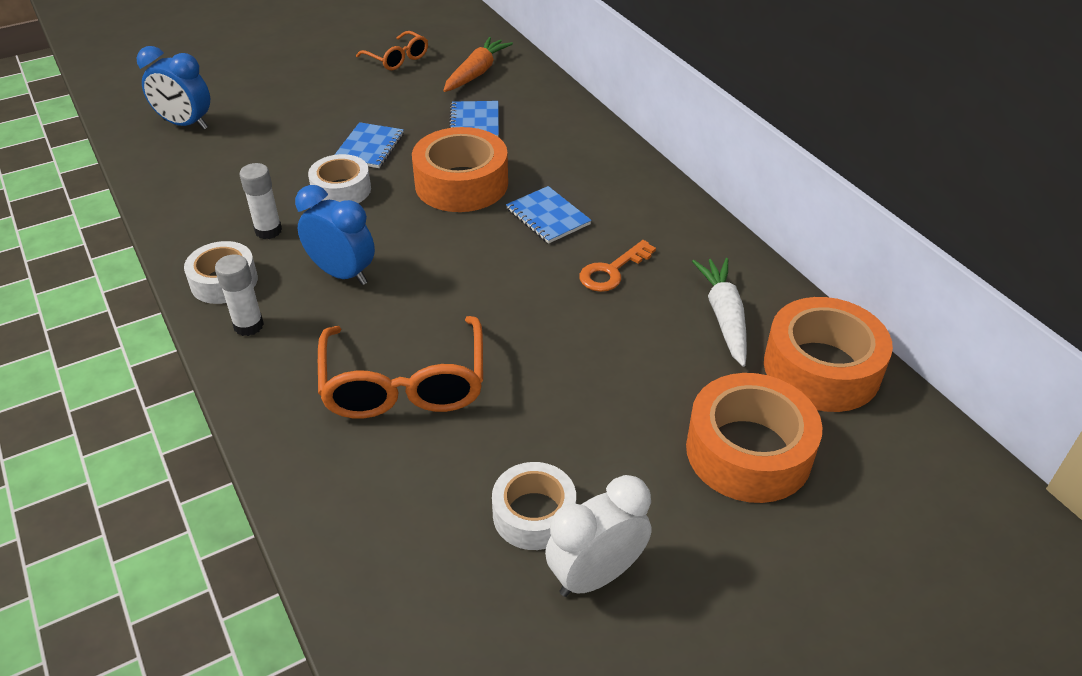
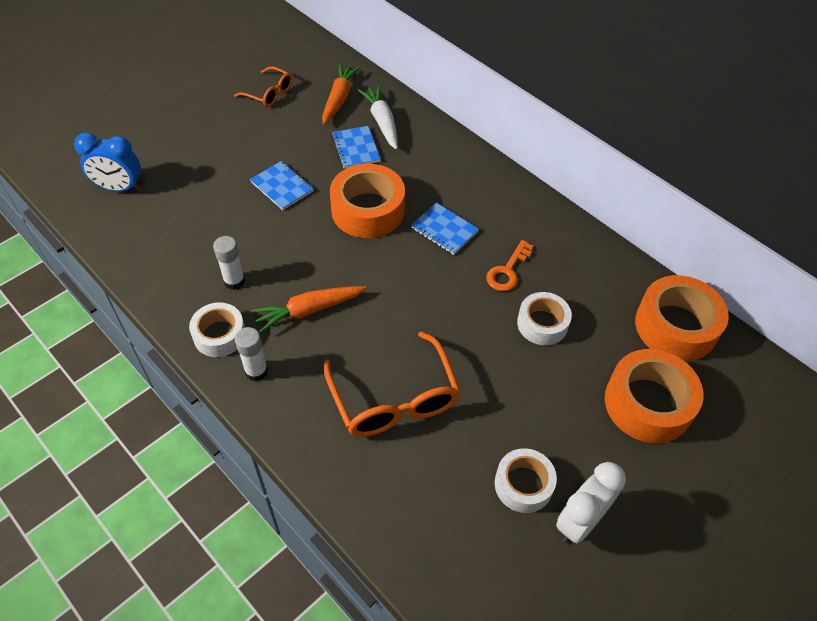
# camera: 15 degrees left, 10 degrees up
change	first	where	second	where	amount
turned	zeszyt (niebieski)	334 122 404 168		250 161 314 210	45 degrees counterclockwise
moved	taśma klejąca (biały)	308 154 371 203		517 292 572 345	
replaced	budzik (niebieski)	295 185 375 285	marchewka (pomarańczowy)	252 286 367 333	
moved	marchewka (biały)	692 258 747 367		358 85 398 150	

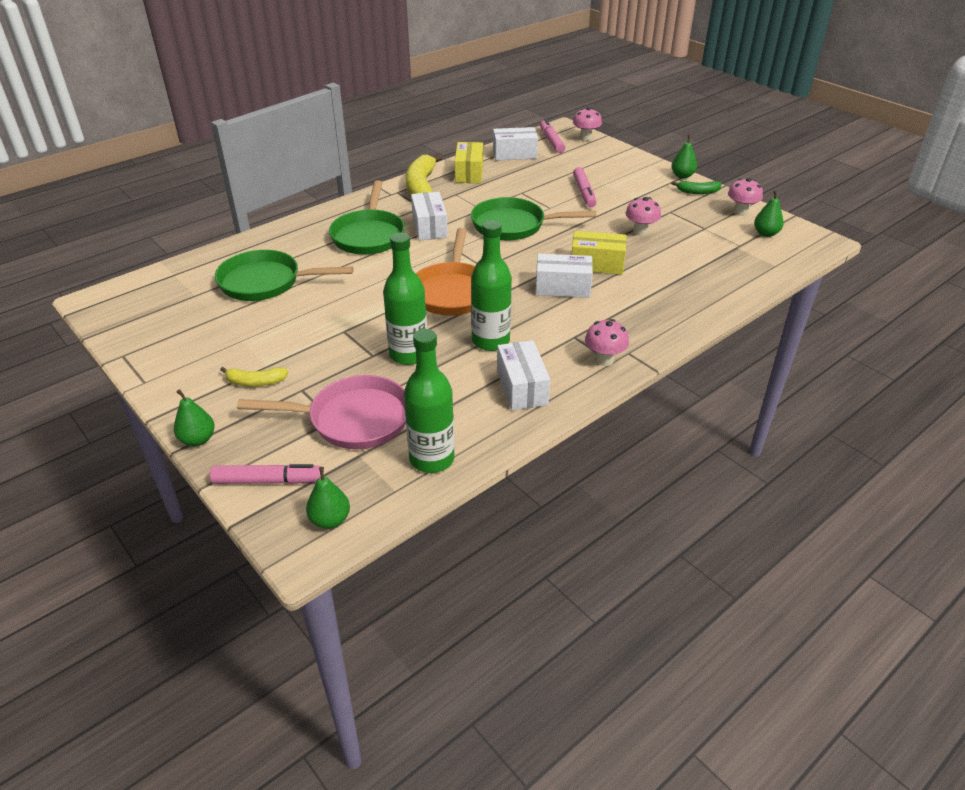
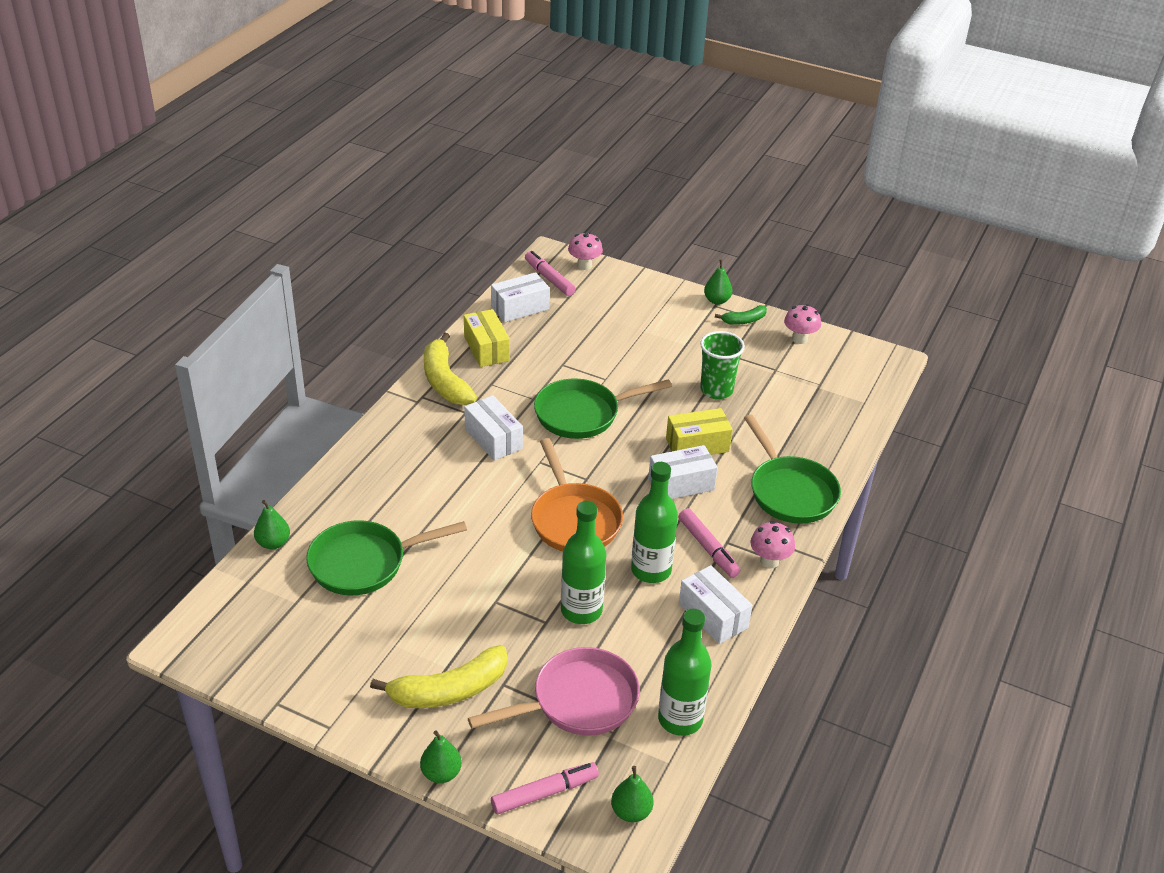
# camera: 25 degrees left, 0 degrees up
change	first	where	second	where	amount
moved	flamaster (różowy)	573 167 597 207		679 508 740 578	
moved	patelnia (zielony)	329 180 405 255		744 414 841 524	
moved	gruszka (zielony)	754 190 784 237		254 500 290 549	
replaced	grzyb (różowy)	625 197 661 236	szklanka (zielony)	700 331 745 399	
resized	banan (żółty)	220 367 289 387		370 645 507 708	x1.87

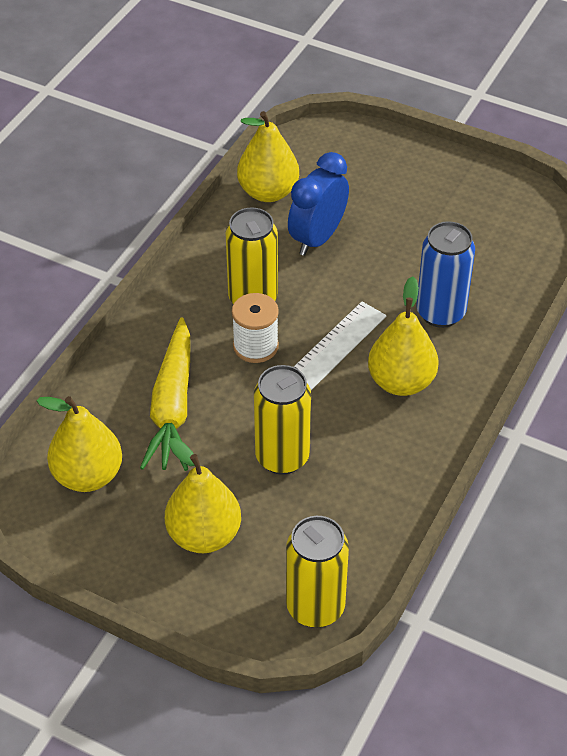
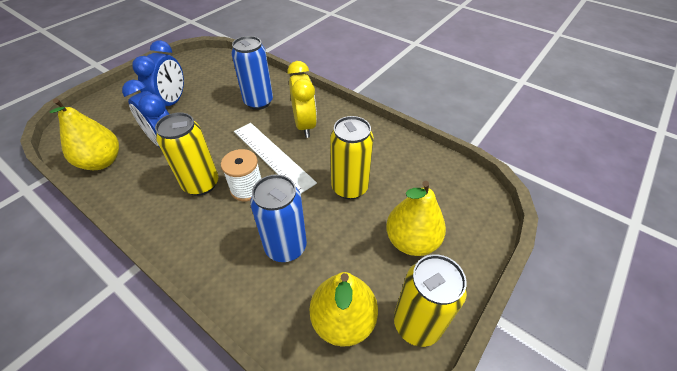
# camera: 80 degrees left, 0 degrees up
change	first	where	second	where	amount
replaced	gruszka (żółty)	368 276 439 396	budzik (żółty)	287 61 317 138	
replaced	marchewka (żółty)	140 317 190 471	puszka (niebieski)	250 174 307 262	
moved	puszka (żółty)	286 516 349 628		394 254 467 347	
added			budzik (niebieski)	132 40 184 106	

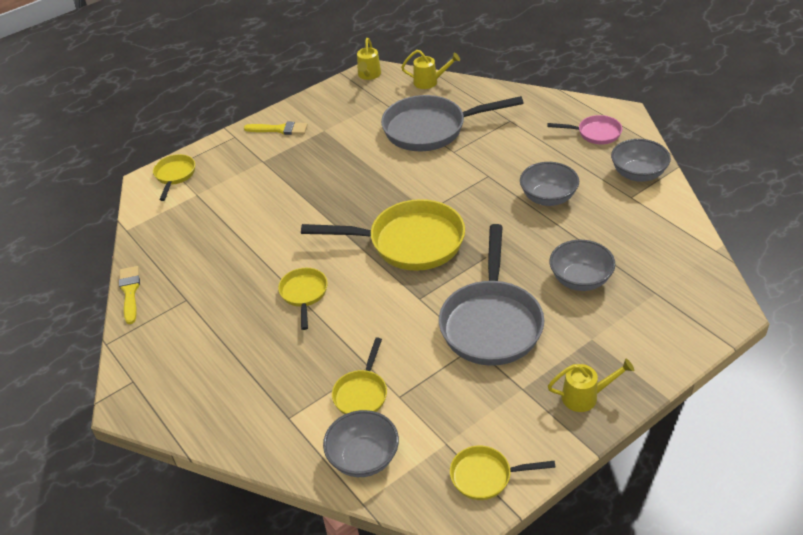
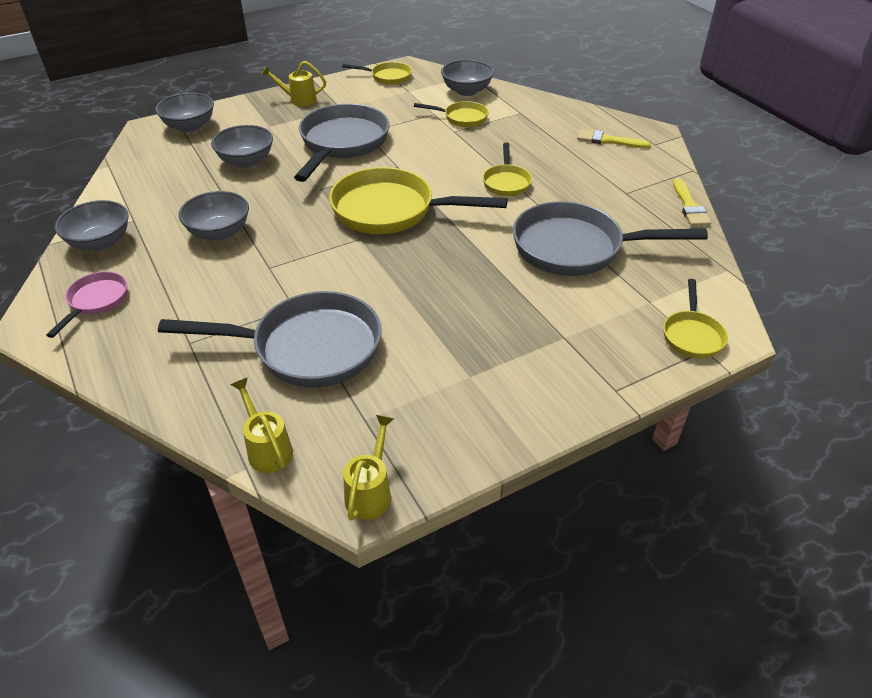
# camera: 175 degrees left, 0 degrees up
change	first	where	second	where	amount
turned	konewka (żółty)	401 50 460 89		231 378 293 473	45 degrees clockwise
turned	patelnia (różowy)	547 115 622 144		46 271 127 338	90 degrees clockwise
moved	pędzel (żółty)	244 122 308 135		577 129 651 148	
turned	patelnia (żółty)	332 338 387 414		414 101 489 127	75 degrees clockwise
added			miska (szary)	155 93 214 132	
added			patelnia (szary)	513 201 708 276	

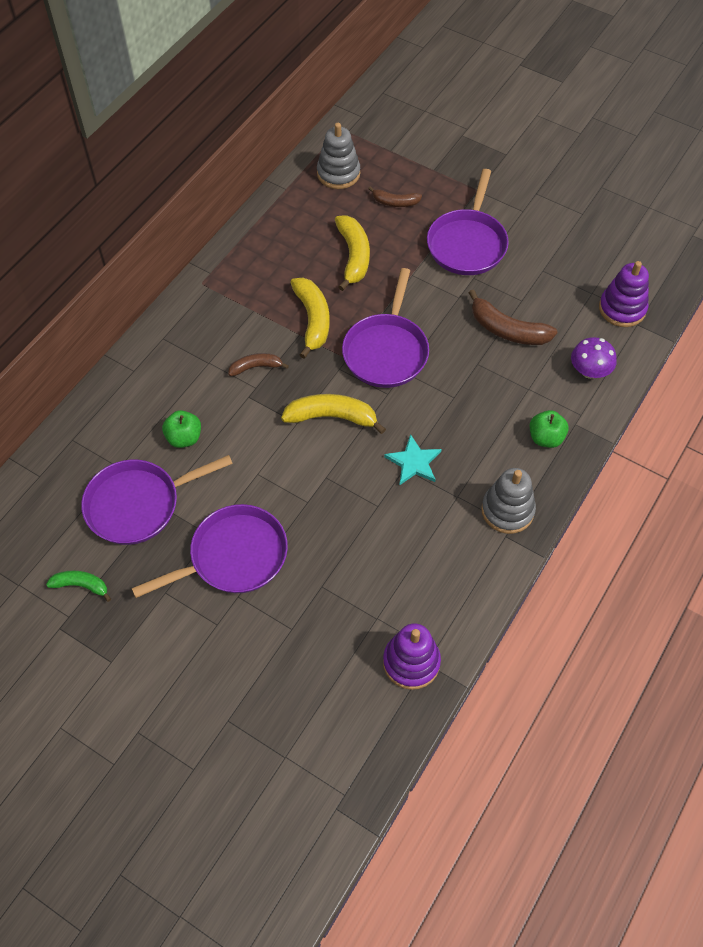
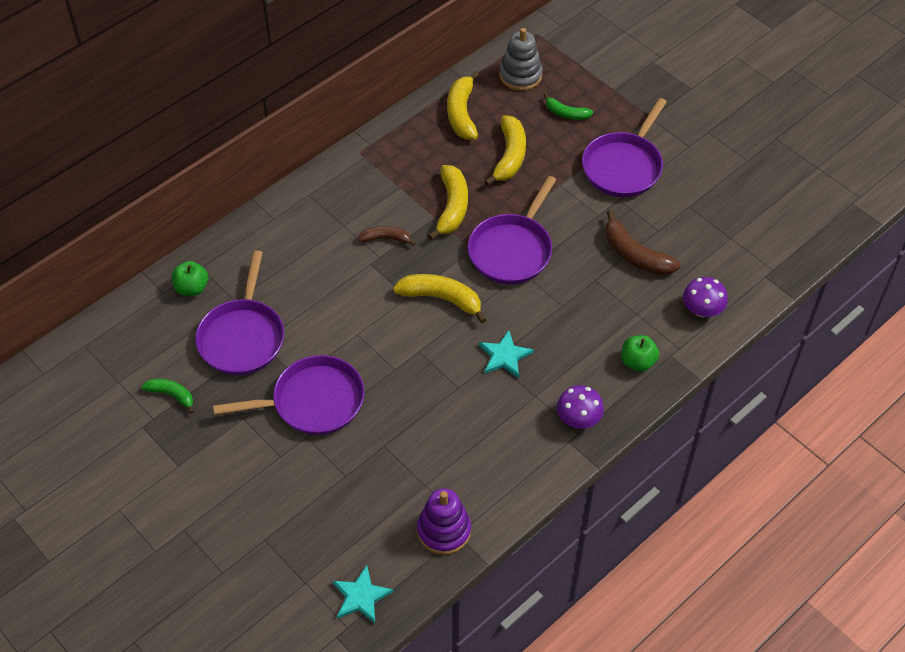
# camera: 15 degrees right, 5 degrees down
change	first	where	second	where	amount
recoloured	banan (brązowy)	368 186 422 207	banan (zielony)	543 94 593 120	
removed	zabawka nakładanka (fioletowy)	599 261 649 327			
moved	jabłko (zielony)	162 410 201 448		172 261 208 296	
turned	patelnia (fioletowy)	81 455 233 545		195 250 284 375	75 degrees counterclockwise
replaced	zabawka nakładanka (szary)	481 468 536 534	grzyb (fioletowy)	557 385 604 429	
added			banan (żółty)	447 71 479 140	
added			gwiazda (turkusowy)	332 565 393 624	

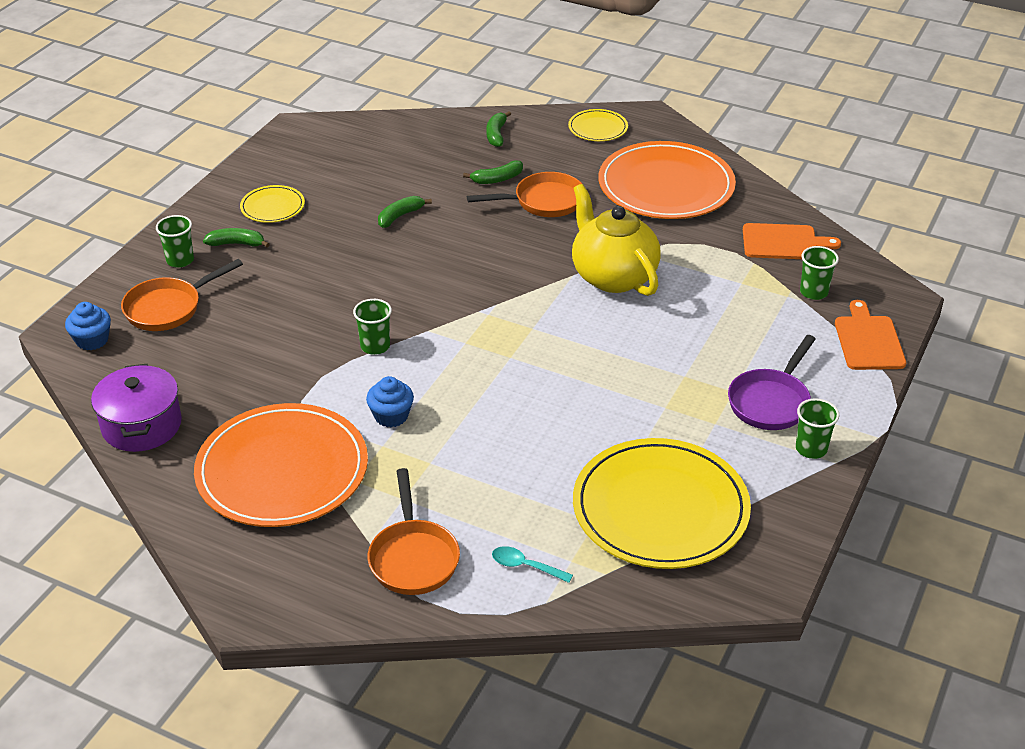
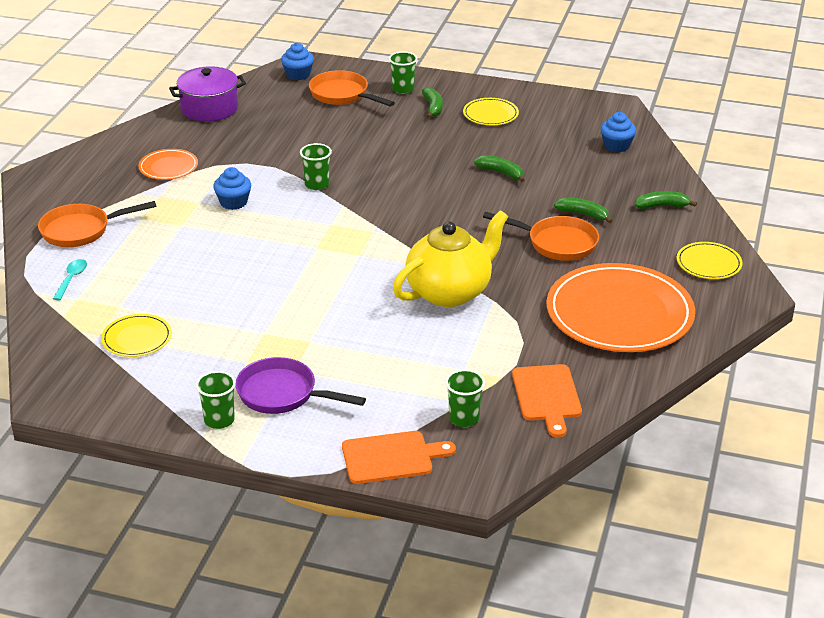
# camera: 80 degrees right, 5 degrees down
change	first	where	second	where	amount
turned	banan (zielony)	463 160 523 184		554 197 612 223	150 degrees clockwise
turned	patelnia (pomarańczowy)	467 172 582 217		483 212 599 261	45 degrees counterclockwise
resized	talerz (pomarańczowy)	194 403 368 527		138 149 198 180	x0.46
resized	talerz (żółty)	573 438 751 569		101 314 172 357	x0.46
added			muffinka (niebieski)	601 112 636 152	

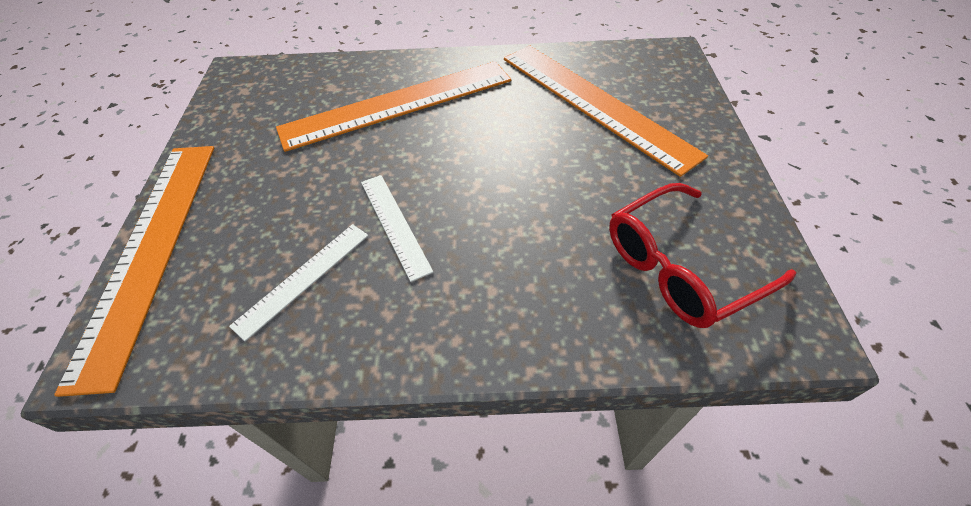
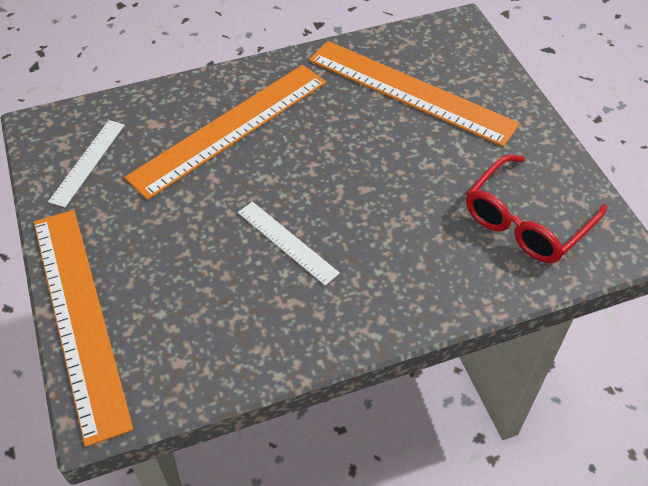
# camera: 20 degrees left, 0 degrees up
change	first	where	second	where	amount
moved	linijka (biały)	229 224 369 341		48 120 125 207	

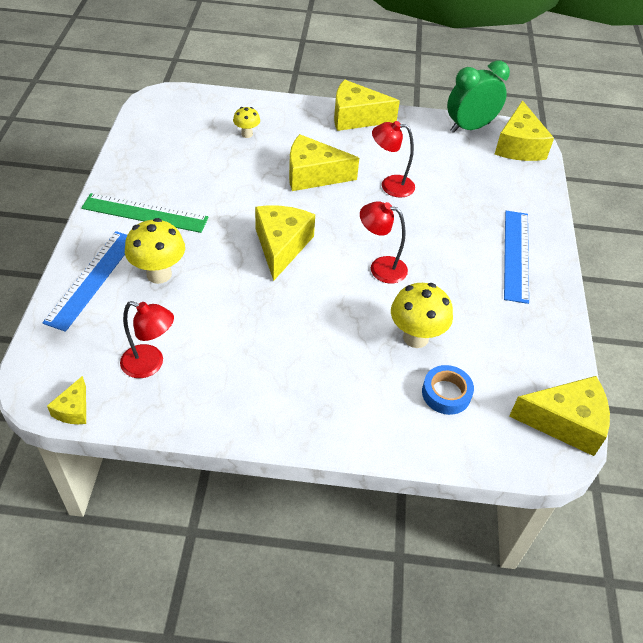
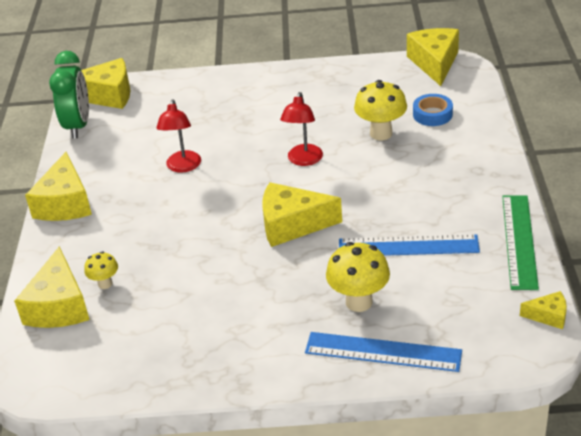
# camera: 90 degrees left, 10 degrees down
change	first	where	second	where	amount
turned	budzik (zielony)	447 60 510 133		49 51 89 139	150 degrees counterclockwise
moved	ser (żółty)	289 134 359 191		14 246 90 328	
moved	linijka (zielony)	81 193 209 233		502 195 539 290	
moved	linijka (niebieski)	504 211 529 304		339 234 480 256	
removed	lampka (czerwony)	120 301 174 378			

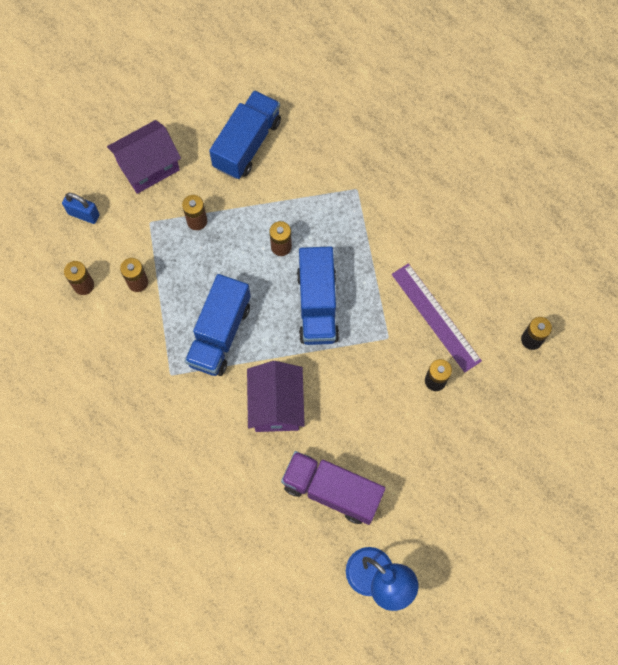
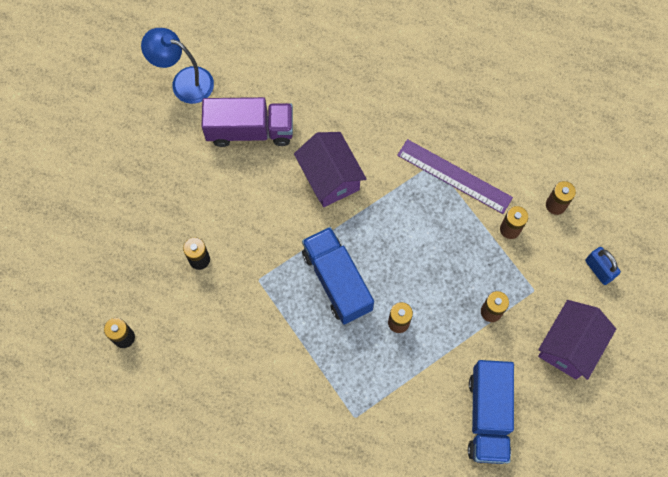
# camera: 155 degrees right, 0 degrees up
change	first	where	second	where	amount
turned	kłódka (niebieski)	62 193 100 224		585 247 621 285	60 degrees clockwise
moved	linijka (fioletowy)	392 263 482 373		397 139 513 214	
removed	ciężarówka (niebieski)	185 274 251 376			

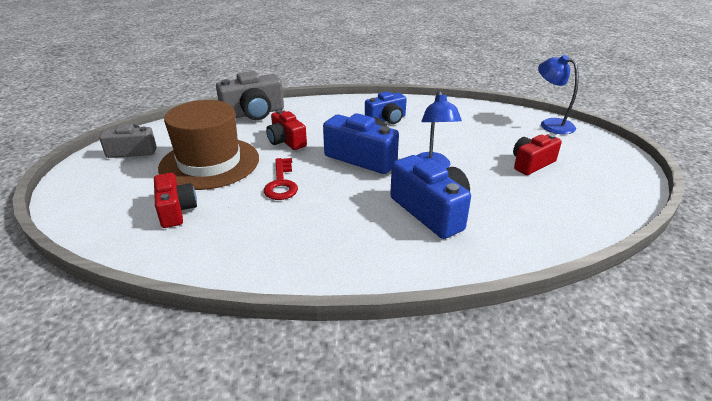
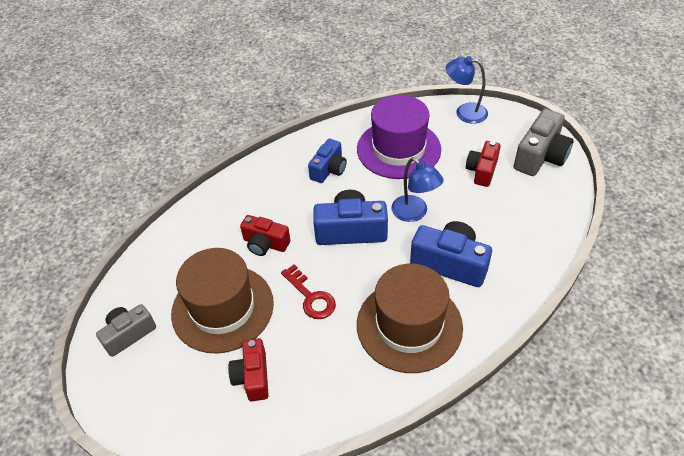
# camera: 30 degrees left, 15 degrees up
change	first	where	second	where	amount
moved	aparat fotograficzny (szary)	216 71 284 120		514 109 574 176	
turned	aparat fotograficzny (czerwony)	154 173 197 228		229 338 269 401	135 degrees counterclockwise
added			kapelusz (fioletowy)	357 95 441 179	
added			kapelusz (brązowy)	357 264 463 373	

